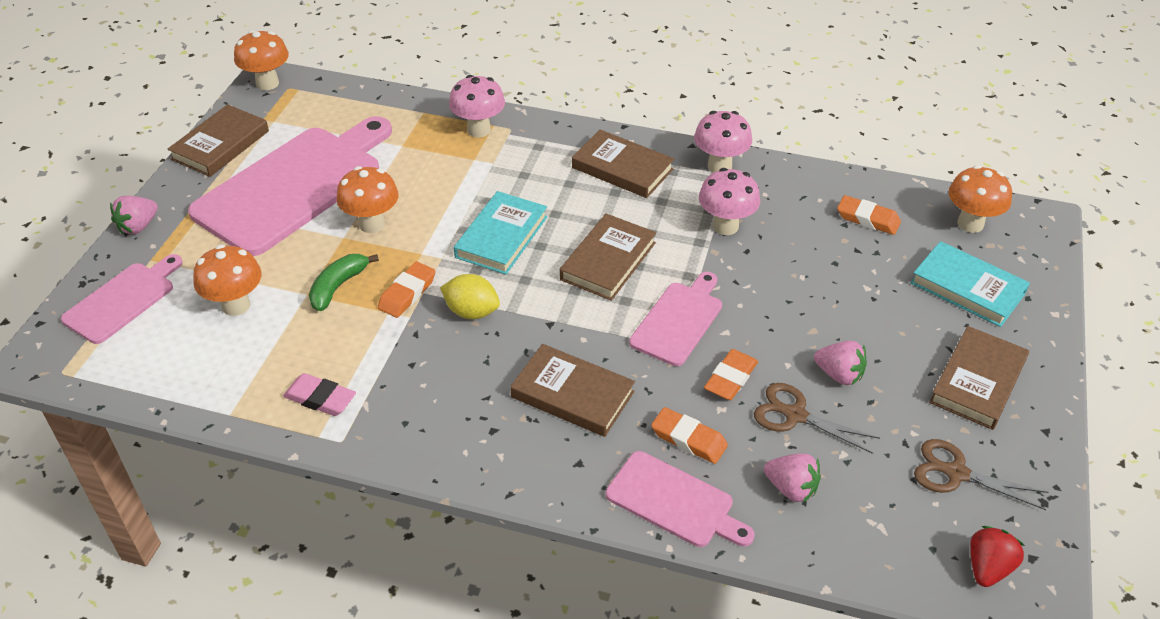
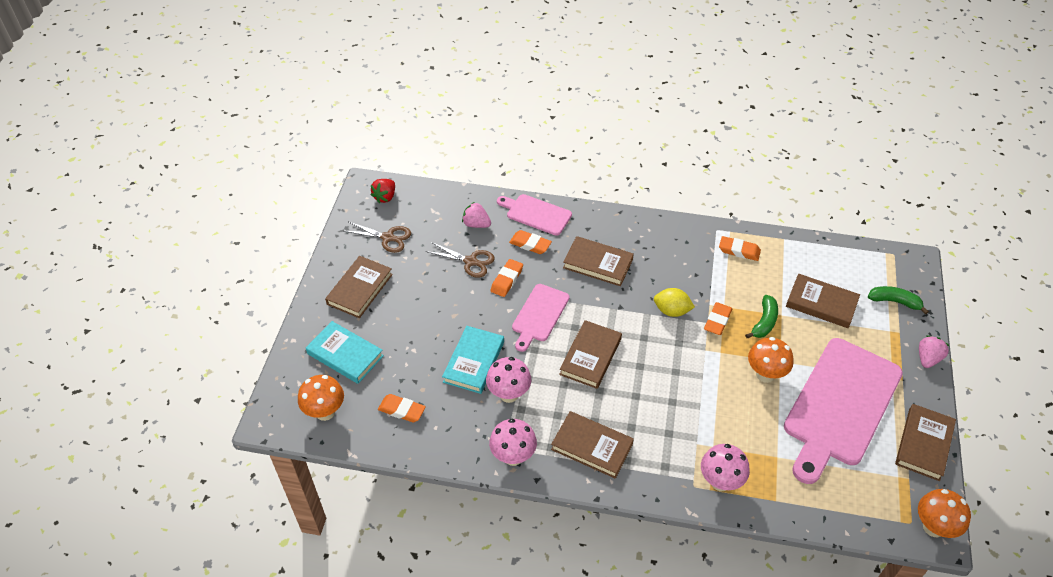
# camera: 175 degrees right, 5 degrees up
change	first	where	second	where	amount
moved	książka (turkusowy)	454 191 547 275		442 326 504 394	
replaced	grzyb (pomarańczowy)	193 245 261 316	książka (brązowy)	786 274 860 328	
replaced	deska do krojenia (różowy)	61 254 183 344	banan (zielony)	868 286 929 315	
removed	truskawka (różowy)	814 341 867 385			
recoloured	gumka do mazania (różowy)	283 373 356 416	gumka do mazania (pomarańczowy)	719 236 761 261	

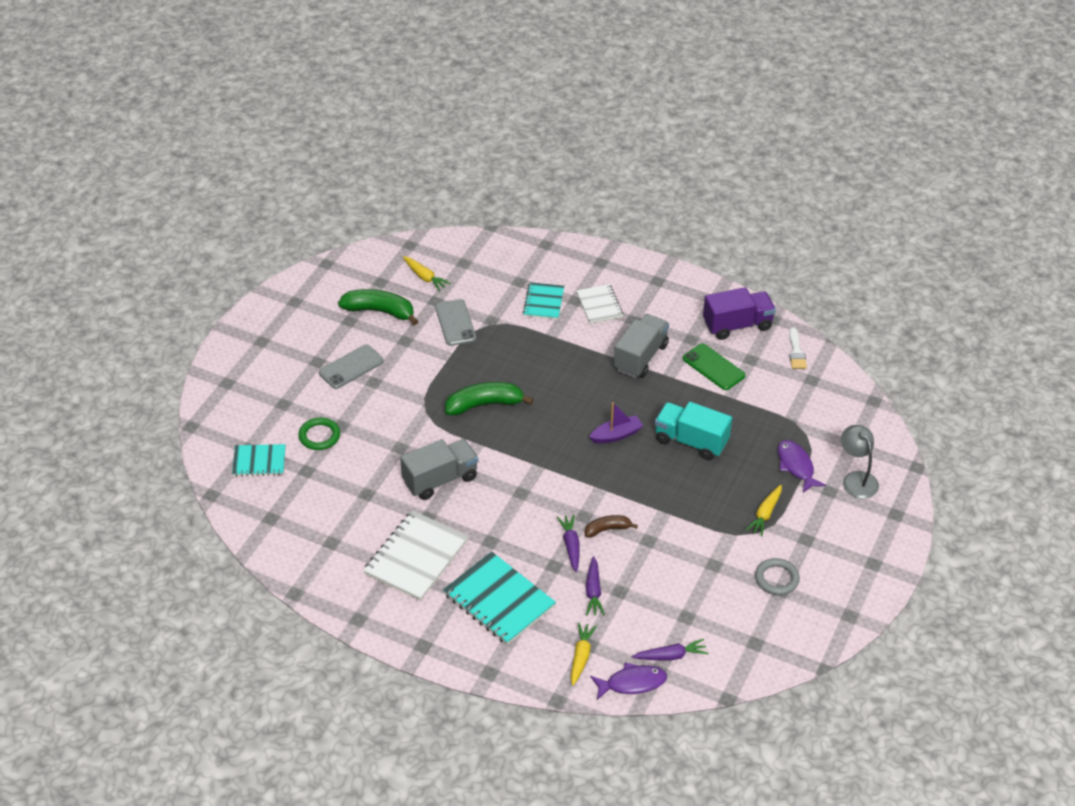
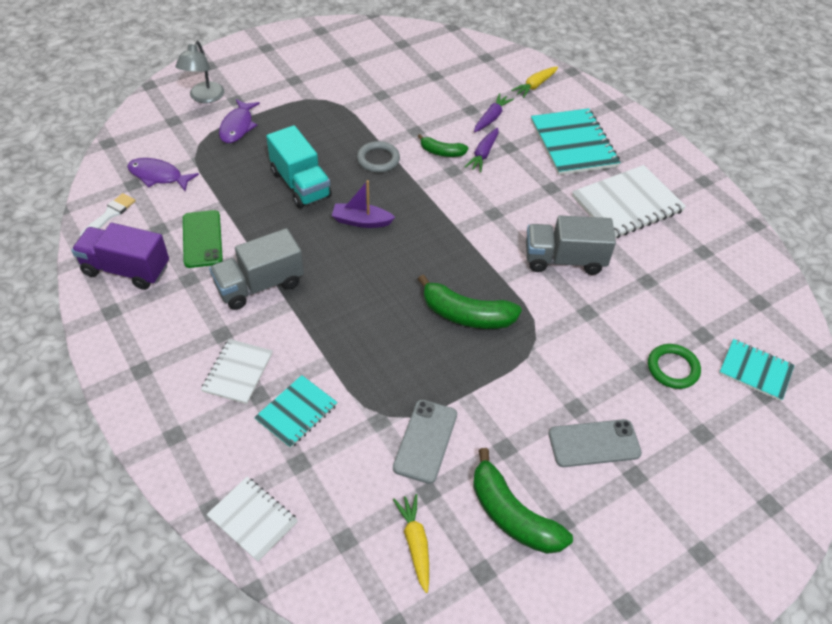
# camera: 150 degrees left, 5 degrees up
change	first	where	second	where	amount
removed	marchewka (żółty)	746 485 782 537			
recoloured	banan (brązowy)	585 515 638 538	banan (zielony)	418 134 468 157	
moved	pierścień (szary)	755 558 800 595		357 141 400 173	
removed	marchewka (fioletowy)	632 639 708 661			
moved	ryba (fioletowy)	590 662 667 700		127 158 199 191	
added			zeszyt (biały)	206 477 298 562	

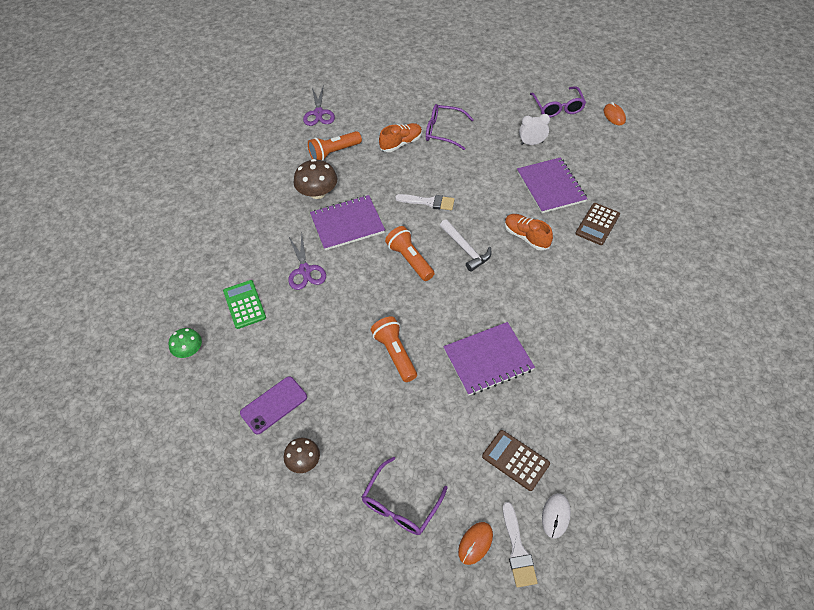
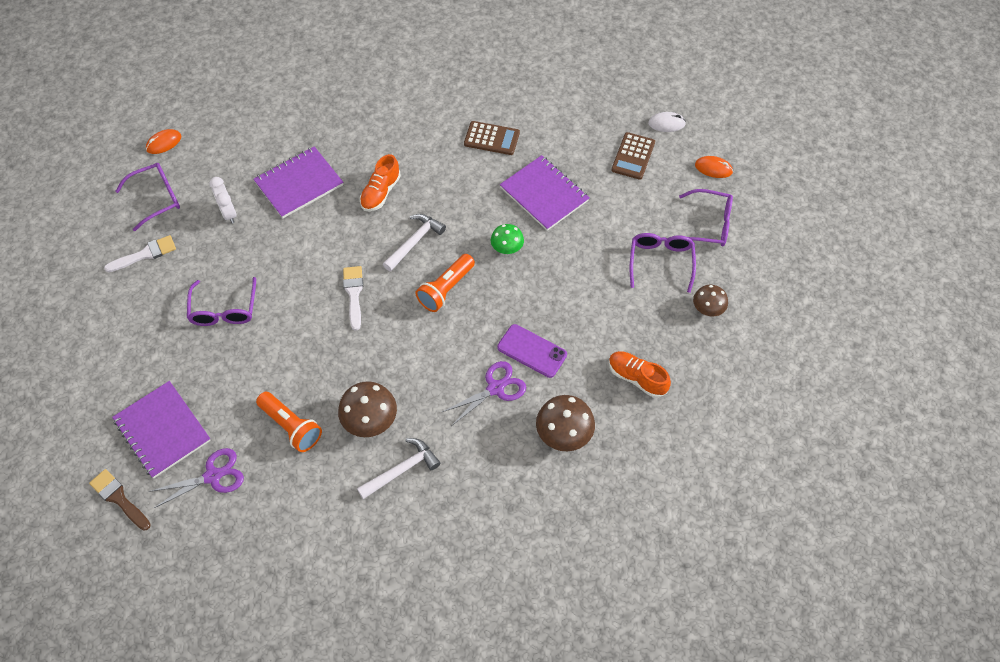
# camera: 110 degrees left, 5 degrees up
change	first	where	second	where	amount
moved	but (pomarańczowy)	379 123 422 152		609 351 671 398	
moved	zeszyt (fioletowy)	310 195 385 251		112 381 211 478	
moved	kalkulator (brązowy)	575 203 620 245		464 121 520 155	
replaced	kalkulator (zielony)	223 280 266 329	grzyb (brązowy)	536 395 595 451	
removed	latarka (pomarańczowy)	371 316 417 382			
moved	grzyb (zielony)	168 328 202 358		491 224 524 254	
moved	telefon (fioletowy)	240 376 307 434		497 324 567 378	
moved	pędzel (biały)	503 502 538 587		104 235 176 272	
added			okulary (fioletowy)	630 233 696 293	
added			młotek (biały)	357 438 441 499	
added			pędzel (brązowy)	89 469 151 531	

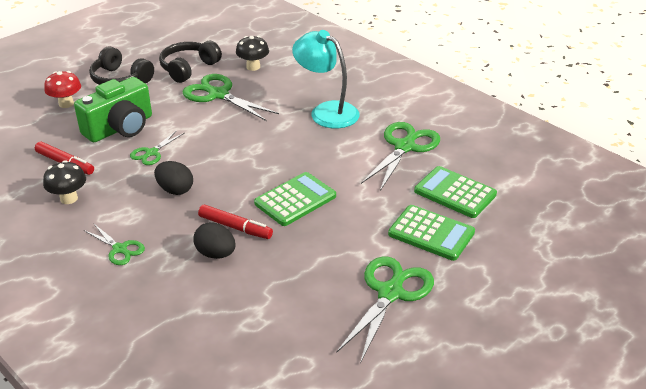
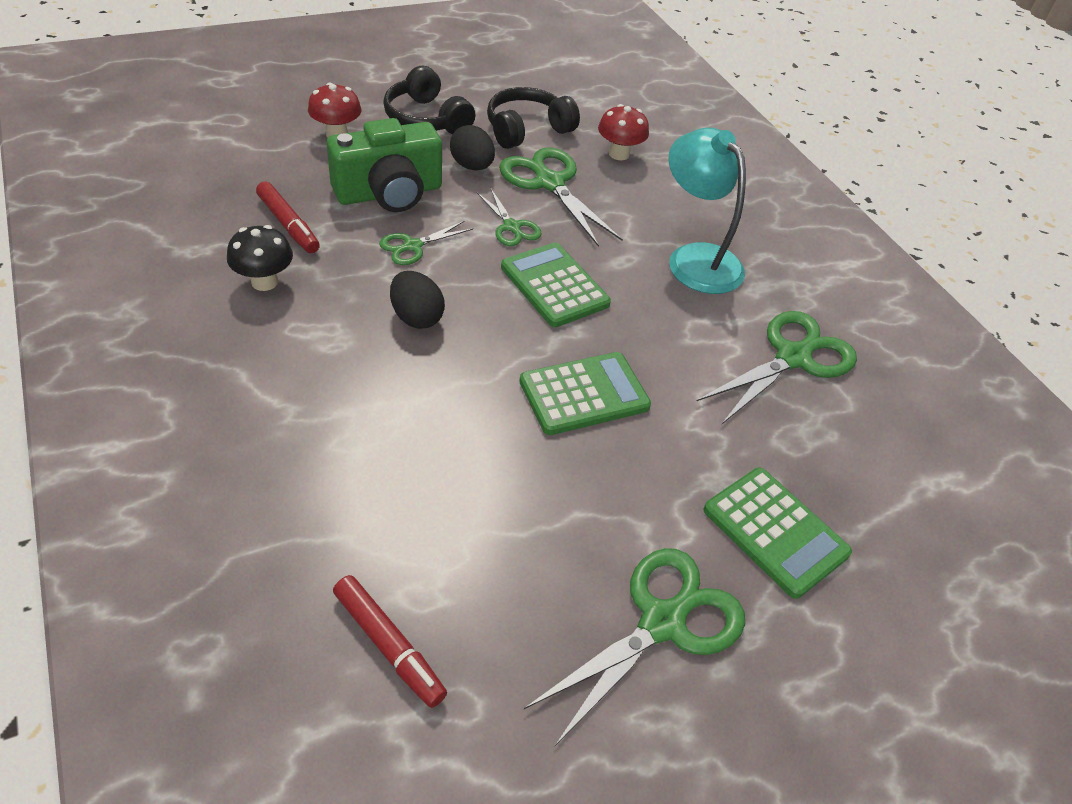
# camera: 15 degrees right, 10 degrees up
change	first	where	second	where	amount
recoloured	grzyb (czarny)	236 36 269 71	grzyb (czerwony)	598 104 649 160	
moved	kalkulator (zielony)	414 166 497 218		501 242 611 327	
moved	flamaster (czerwony)	198 205 273 239		333 575 447 708	
moved	jajko (czarny)	194 222 236 259		450 125 495 171	
moved	nożyczki (zielony)	84 224 145 265		477 187 542 246	

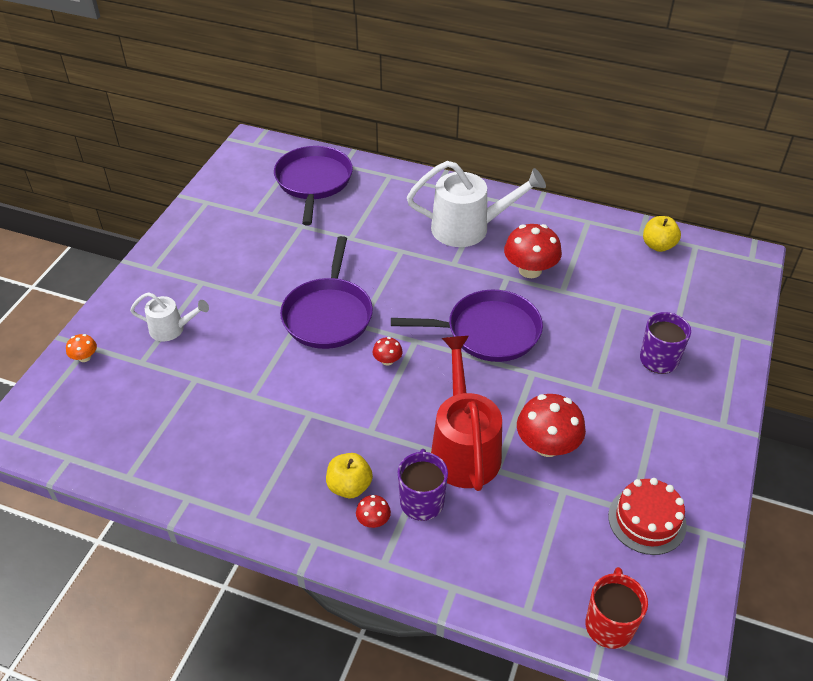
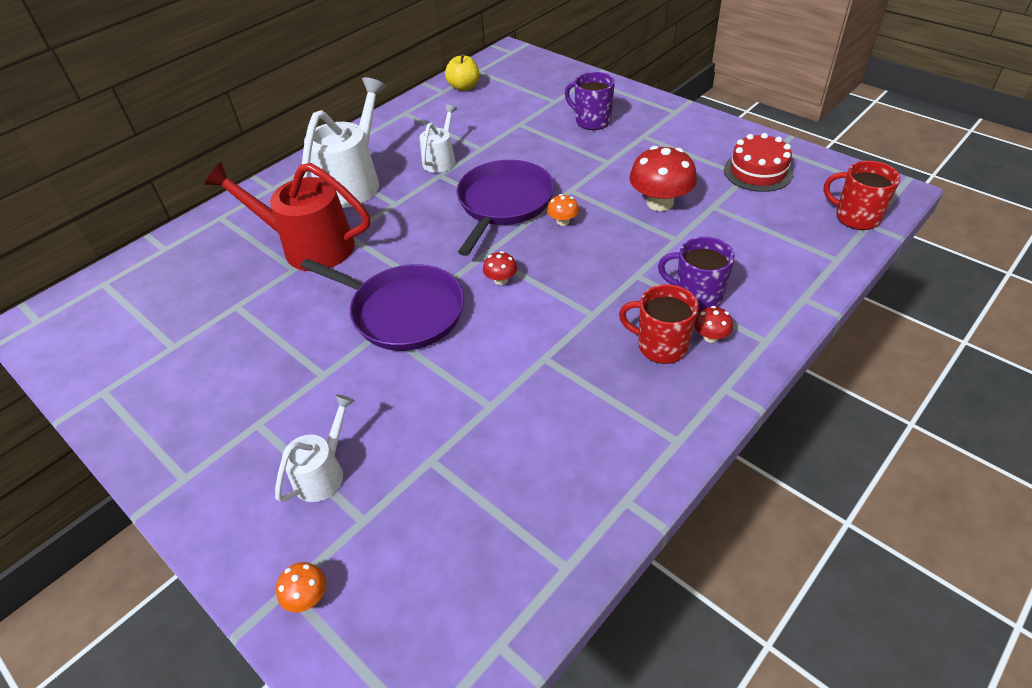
# camera: 65 degrees left, 0 degrees up
change	first	where	second	where	amount
removed	patelnia (fioletowy)	274 146 353 226			
replaced	grzyb (czerwony)	504 224 562 278	konewka (biały)	420 104 457 173	
moved	konewka (czerwony)	431 336 502 491		204 162 370 271	
replaced	jabłko (żółty)	326 453 373 498	kubek (czerwony)	619 284 699 364	
added			grzyb (pomarańczowy)	547 194 579 226	

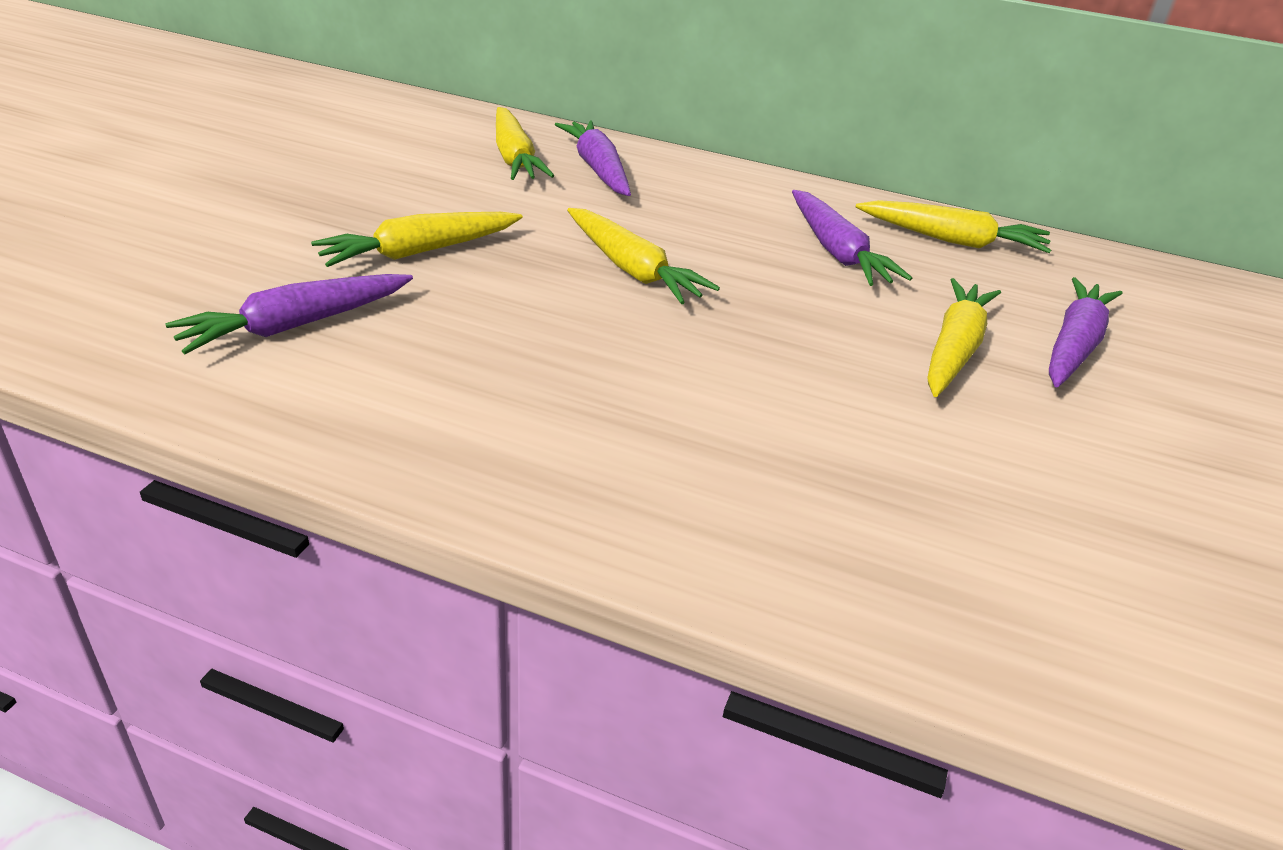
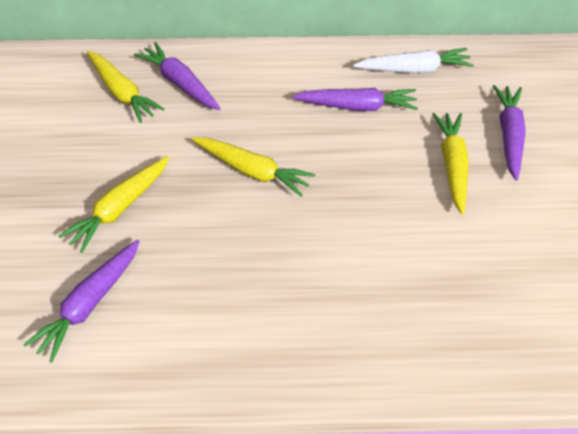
# camera: 20 degrees left, 15 degrees up
change	first	where	second	where	amount
turned	marchewka (fioletowy)	792 190 912 286		292 88 418 111	45 degrees counterclockwise
recoloured	marchewka (żółty)	856 200 1051 253	marchewka (biały)	353 48 474 73	

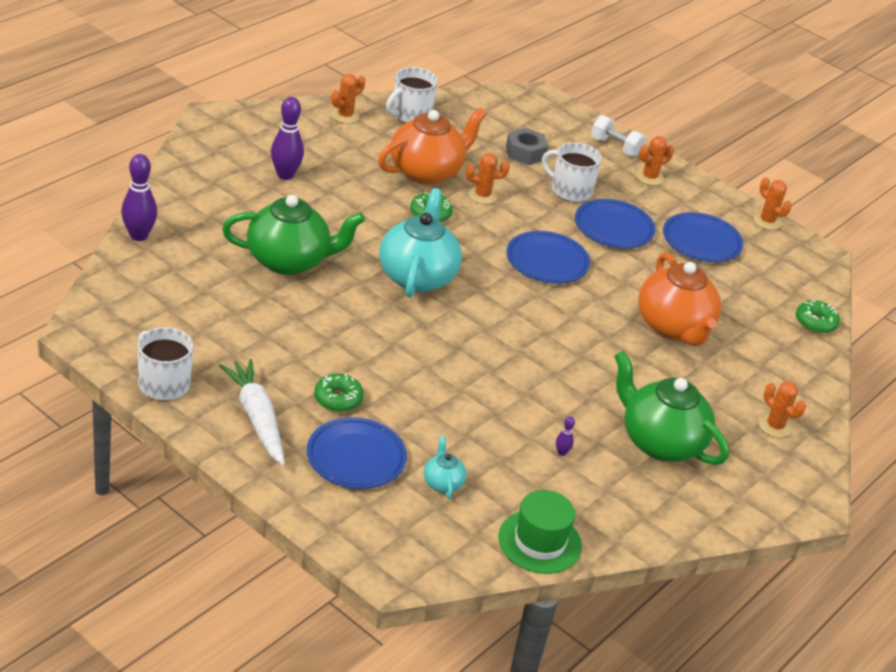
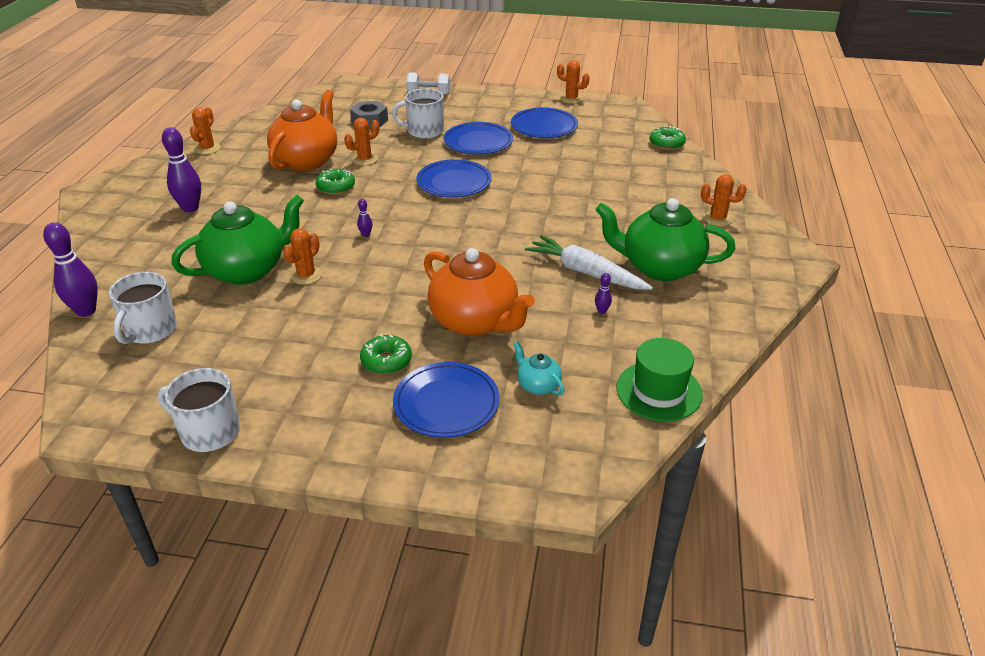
# camera: 25 degrees left, 0 degrees up
change	first	where	second	where	amount
moved	kubek (biały)	386 67 438 123		109 272 177 344	
moved	kaktus (pomarańczowy)	636 136 674 185		283 228 322 285	
replaced	imbryk (turkusowy)	379 188 462 298	kręgiel (fioletowy)	357 199 372 237	
moved	imbryk (pomarańczowy)	638 252 721 346		424 248 535 336	
moved	marchewka (biały)	219 359 285 466		525 235 653 290	

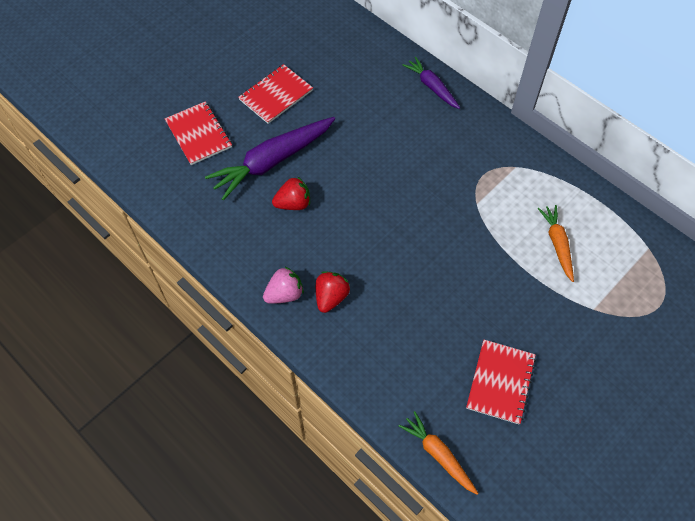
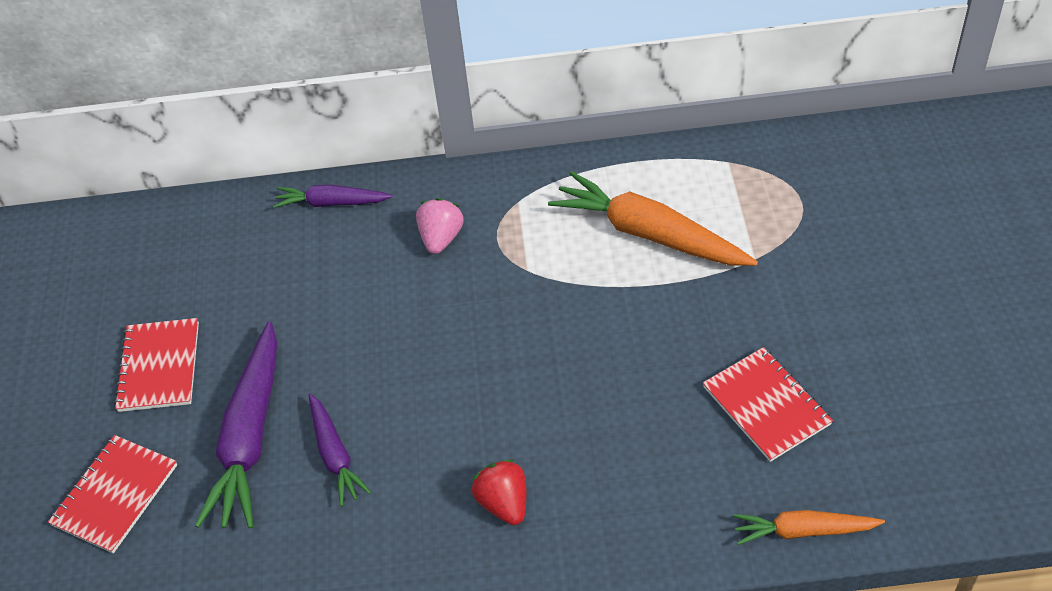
# camera: 45 degrees left, 10 degrees down
change	first	where	second	where	amount
turned	zeszyt (czerwony)	165 101 232 165		48 435 177 554	75 degrees counterclockwise
replaced	truskawka (czerwony)	272 177 310 210	marchewka (fioletowy)	309 393 371 506	
resized	marchewka (pomarańczowy)	538 205 574 282		548 171 758 266	x1.76
moved	truskawka (różowy)	263 266 304 304		416 198 464 254	

